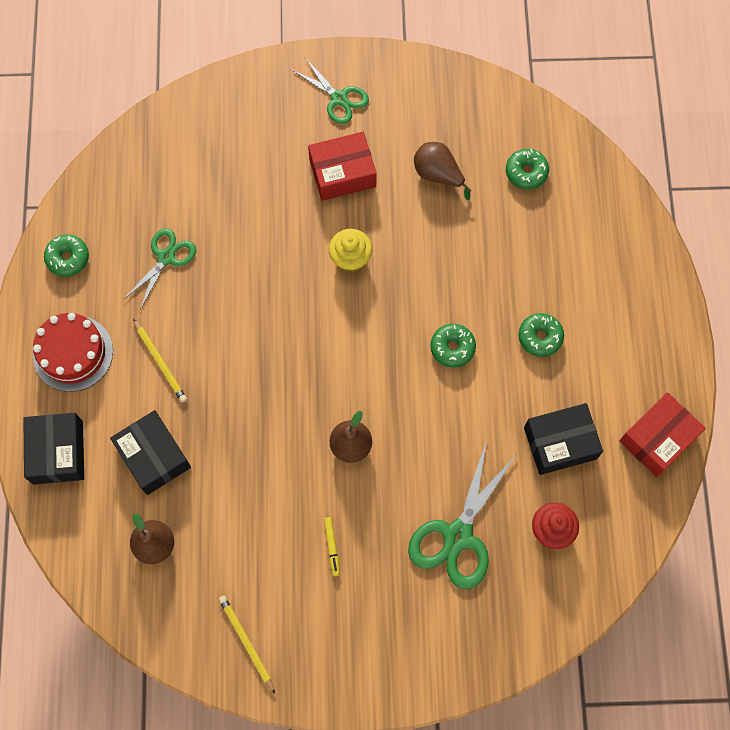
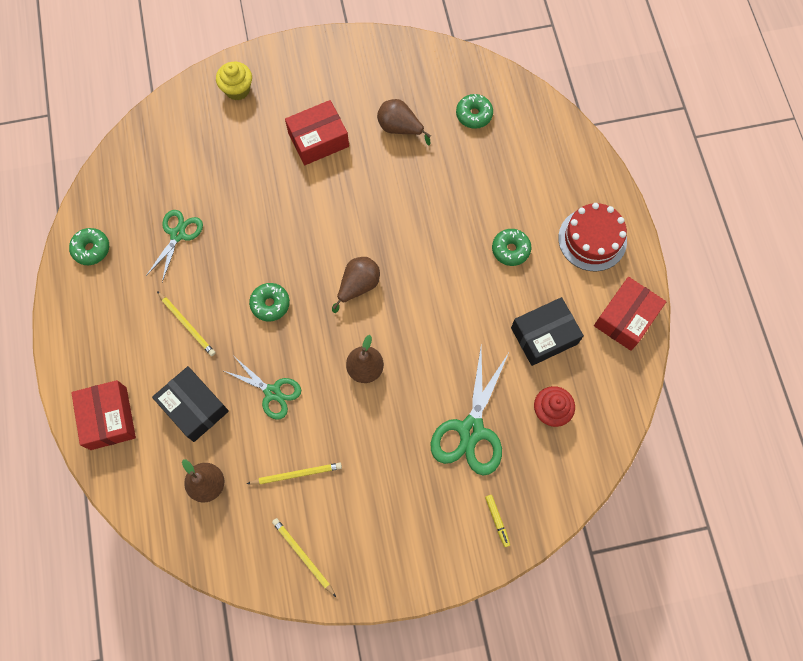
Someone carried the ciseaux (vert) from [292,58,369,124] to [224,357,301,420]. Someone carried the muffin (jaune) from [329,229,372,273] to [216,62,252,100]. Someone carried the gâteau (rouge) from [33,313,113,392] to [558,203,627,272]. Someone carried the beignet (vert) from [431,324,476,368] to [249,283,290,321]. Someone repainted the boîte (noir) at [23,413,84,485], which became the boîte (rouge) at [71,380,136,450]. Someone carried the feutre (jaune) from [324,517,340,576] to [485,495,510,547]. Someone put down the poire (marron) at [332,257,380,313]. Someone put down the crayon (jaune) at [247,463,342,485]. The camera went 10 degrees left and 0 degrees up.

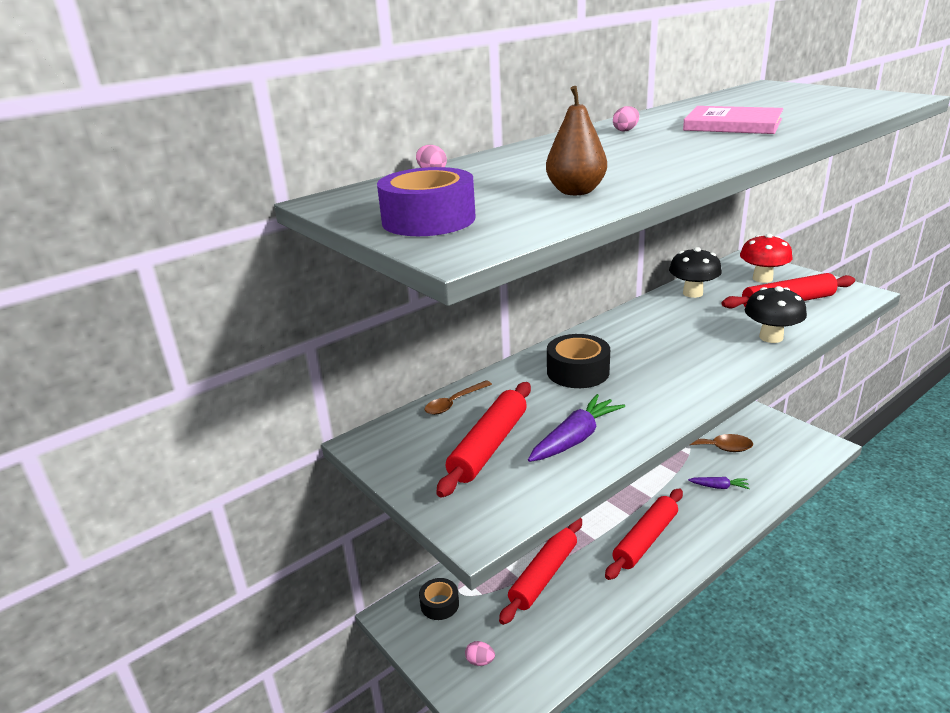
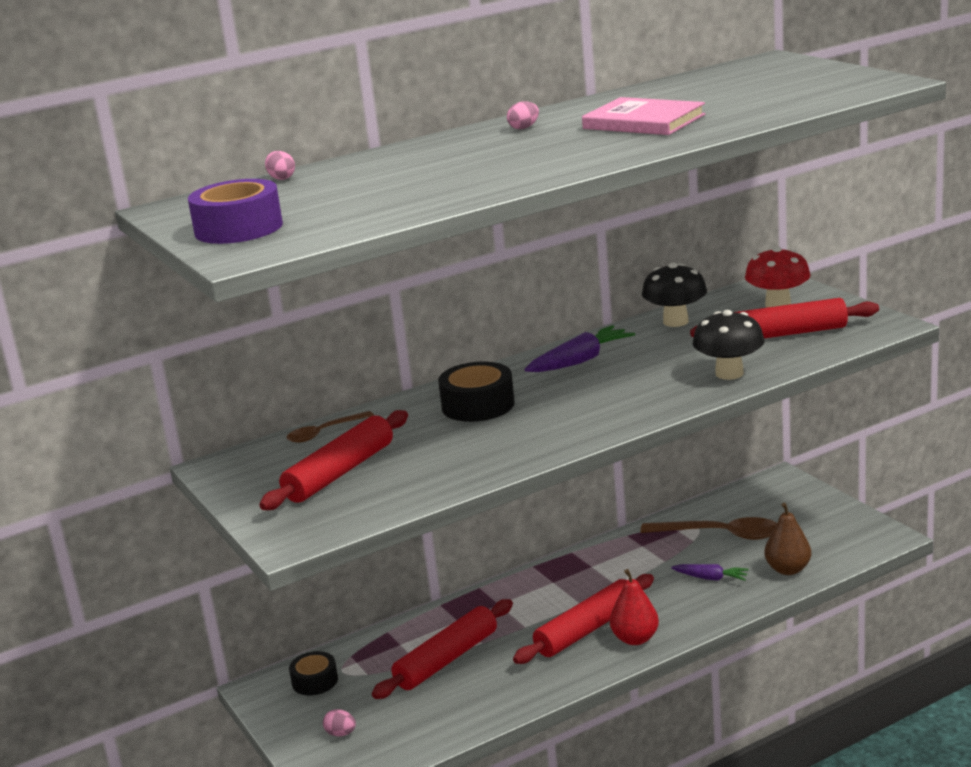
Someone carried the poire (marron) from [546,86,607,195] to [764,503,811,575]. Someone carried the carotte (violet) from [528,394,625,462] to [524,325,635,372]. Someone put down the poire (rouge) at [610,569,659,645]. The camera went 10 degrees right and 5 degrees down.

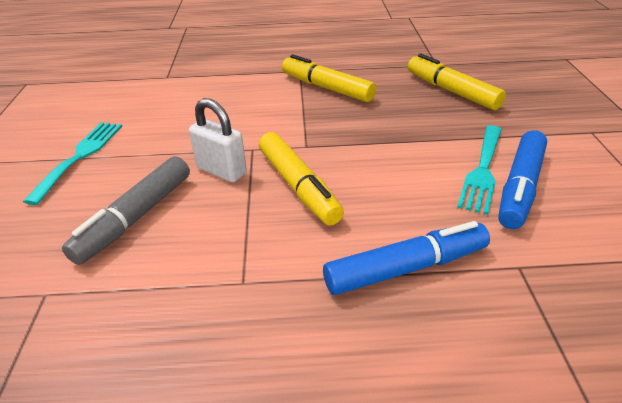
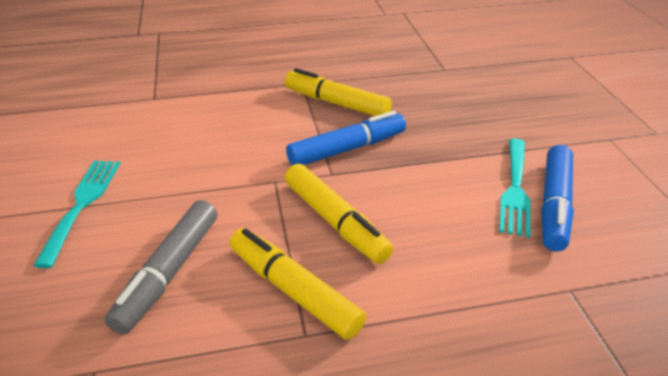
Someone carried the feutre (jaune) from [408,54,506,110] to [230,228,366,340]. Someone took away the cadenas (blanc) at [189,98,247,182]. Someone carried the feutre (bleu) from [323,221,490,295] to [286,111,406,166]. The camera went 10 degrees left and 0 degrees up.

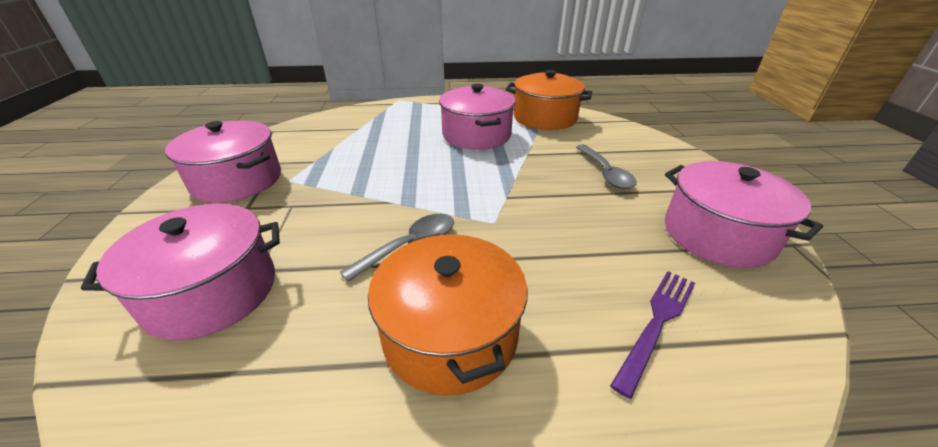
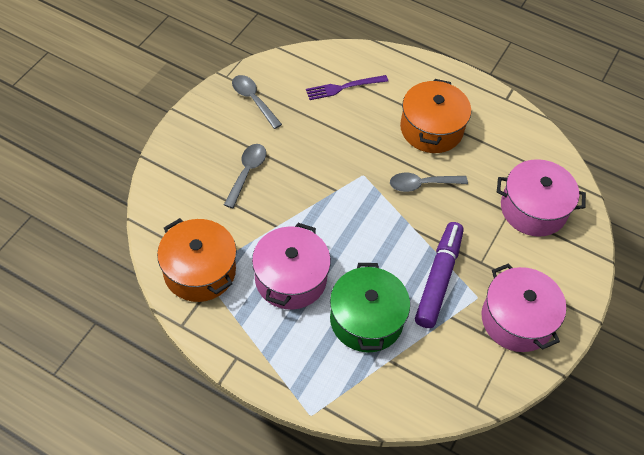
Someone swapped the marmite (rose) at [665,161,823,268] for the cuillère (gris) at [232,75,282,129]. Someone put down the feutre (violet) at [415,222,464,328]. Someone put down the marmite (vert) at [330,263,410,352]. The camera went 150 degrees left and 20 degrees up.

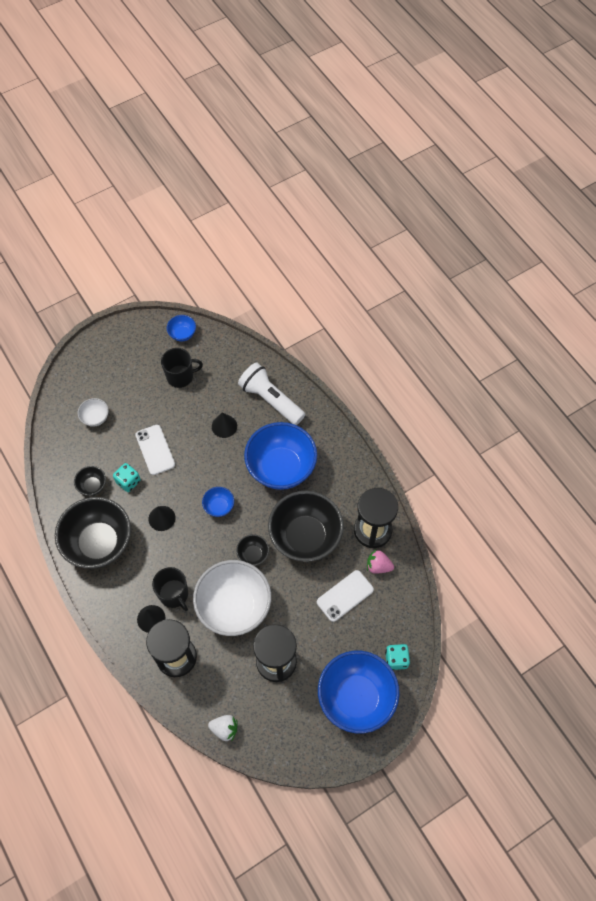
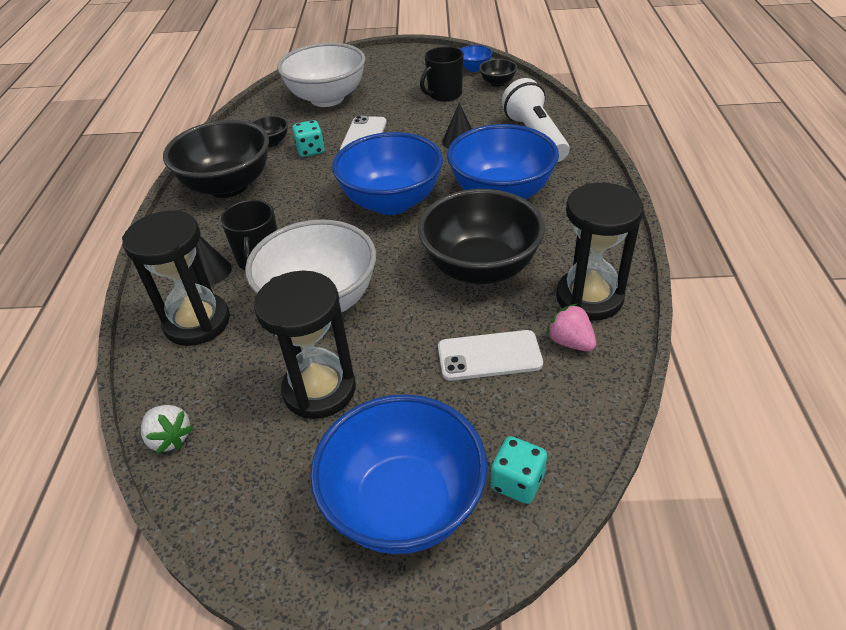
Someone rotated the tasse (noir) at [161,348,203,388] by 120 degrees clockwise. Someone scaled the bol (blanc) at [78,398,109,427] by 2.26. Someone scaled the bol (bleu) at [202,487,234,517] by 2.26. Someone took away the cône (noir) at [149,506,176,531]. Someone carried the bol (noir) from [236,534,269,566] to [479,59,517,87]. The camera went 35 degrees right and 20 degrees down.

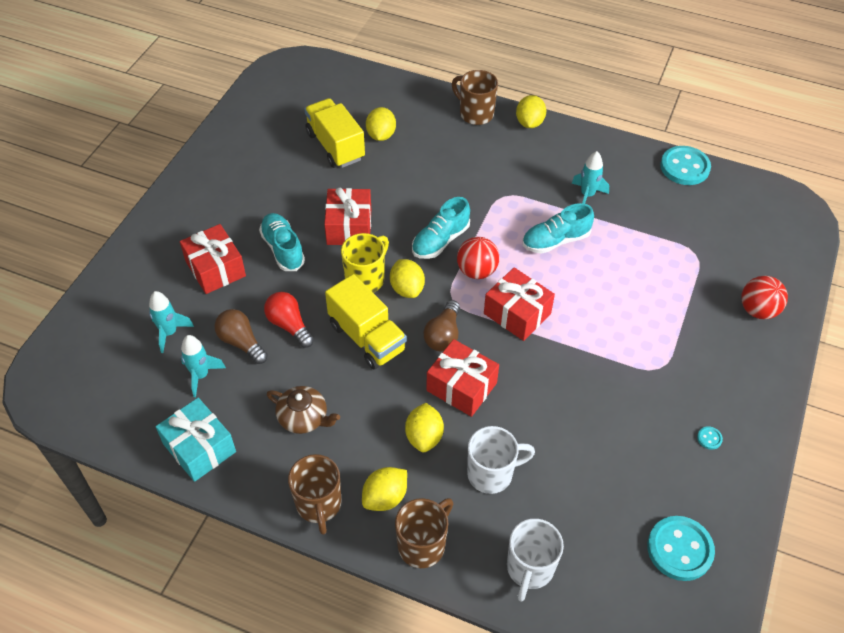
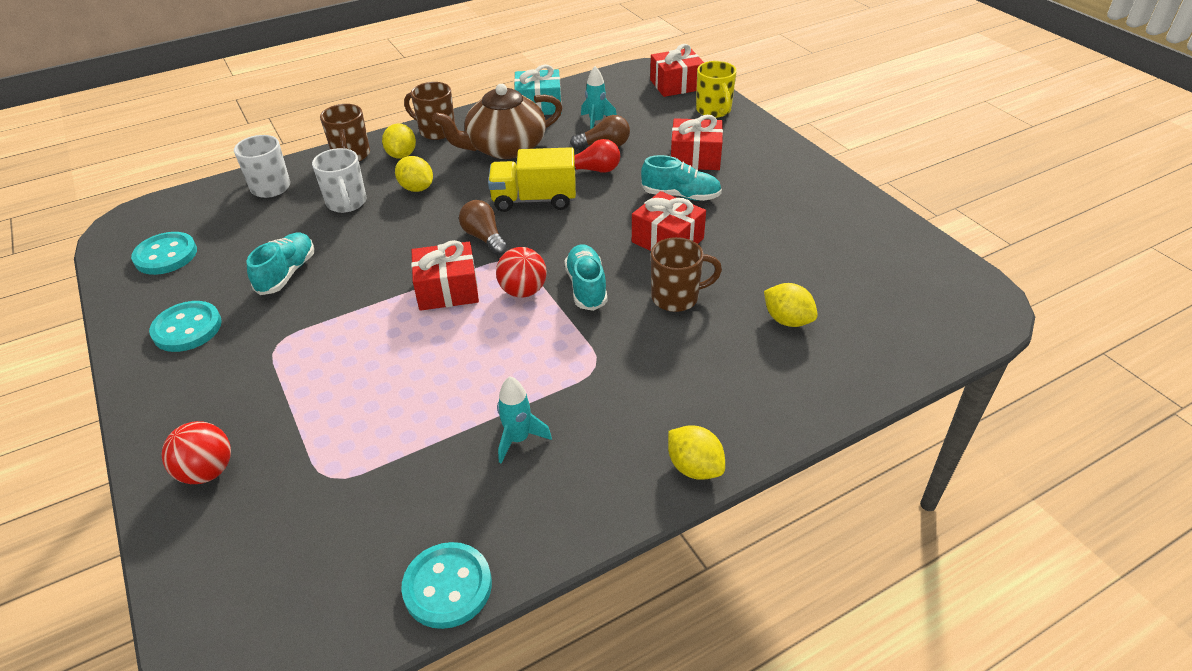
Someone carried the tasse (marron) from [452,70,498,125] to [651,237,722,312]. Someone took away the camion (jaune) at [304,98,365,168]. Someone carried the chaussure (turquoise) from [522,203,594,254] to [247,232,315,295]. Someone carried the tasse (jaune) from [341,233,389,293] to [696,61,737,118]. Someone took away the citron (jaune) at [390,259,425,298]. Someone took away the fusée (turquoise) at [149,291,194,353]. Someone carried the cadeau (rouge) from [426,339,499,417] to [650,44,704,97]. Someone scaled the théière (marron) at [267,386,340,434] by 1.85. Someone rotated the tasse (blanc) at [467,426,535,494] by 45 degrees counterclockwise. Someone scaled the bouton (turquoise) at [697,426,723,450] by 2.46. The camera went 130 degrees right and 10 degrees down.

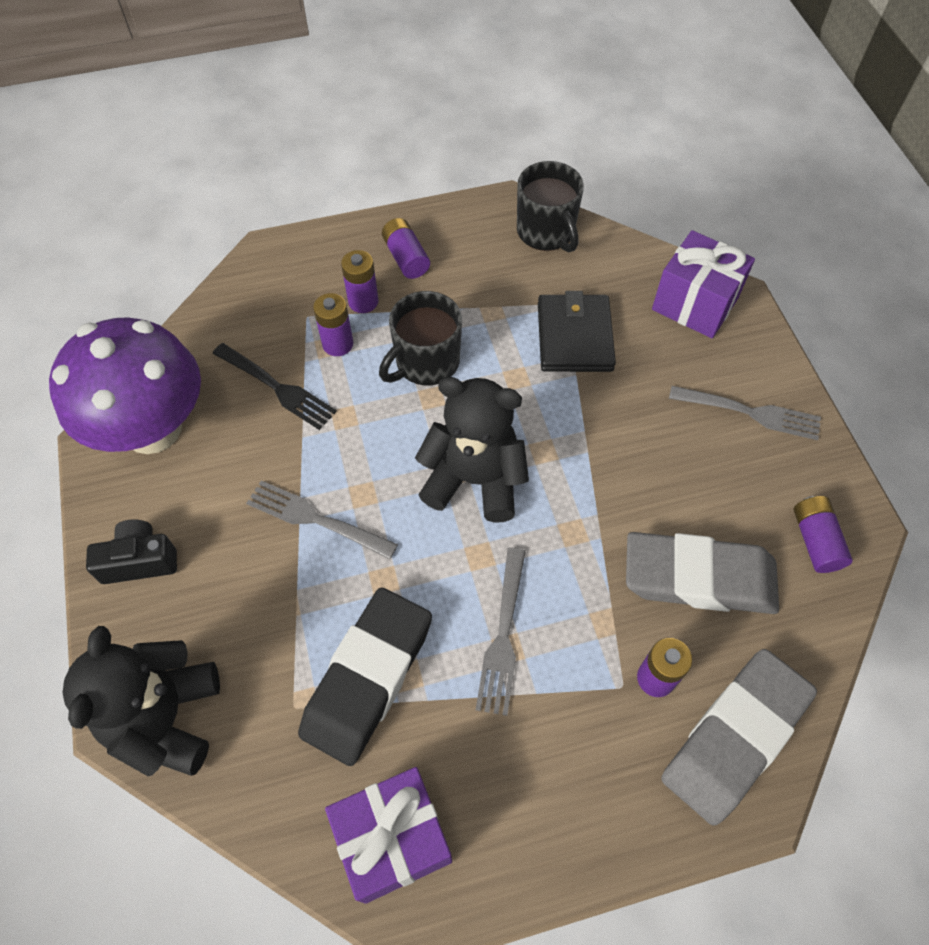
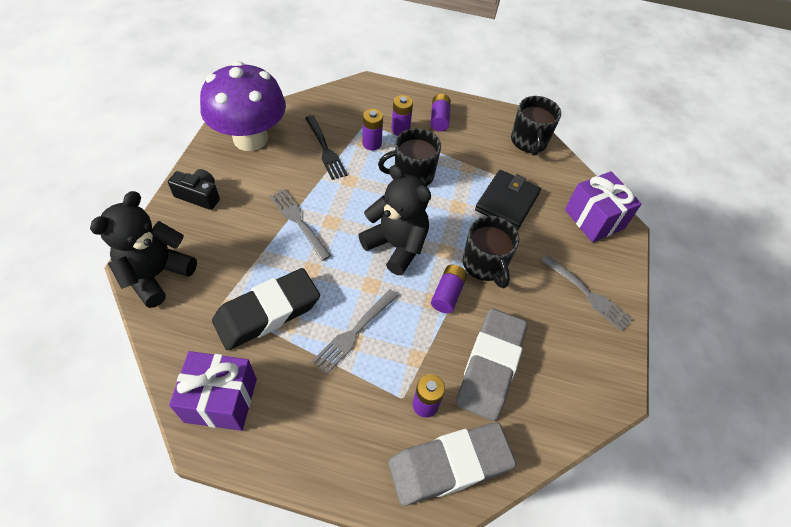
Someone carried the pile (violet) from [794,496,853,573] to [431,265,467,313]. Someone rotated the gomme (gris) at [626,532,779,614] by 75 degrees clockwise. Someone put down the tasse (noir) at [463,216,520,288]. The camera went 25 degrees right and 5 degrees down.

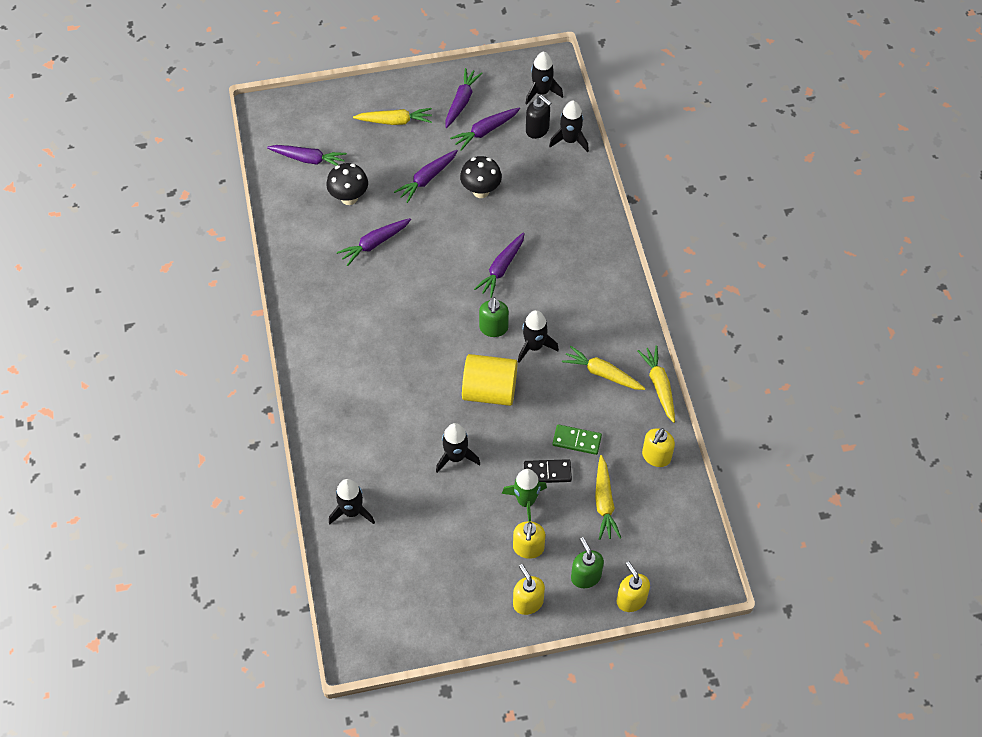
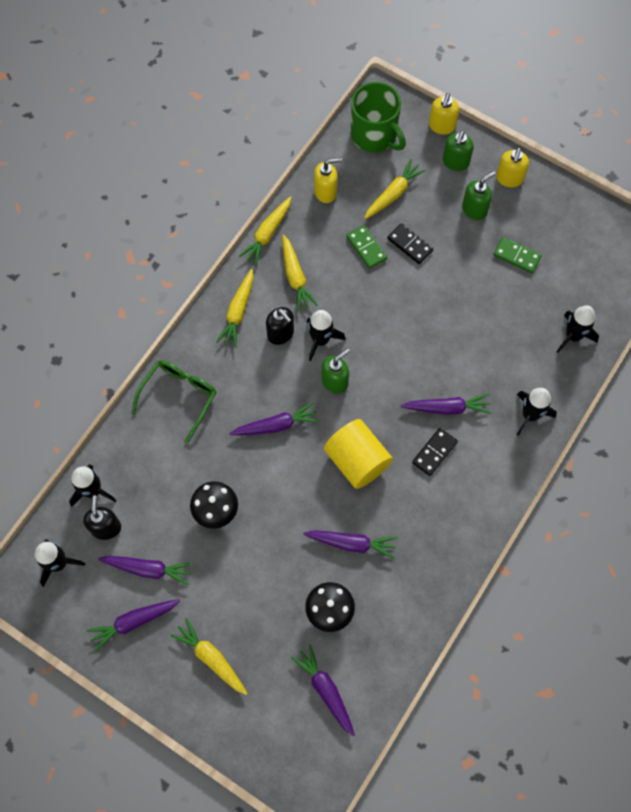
Someone carried the carotte (violet) from [394,150,458,203] to [401,393,491,415]. Someone carried the cylindre (jaune) from [462,354,518,406] to [324,419,393,489]. Someone carried the fusée (noir) from [436,423,480,473] to [517,388,557,436]. Someone took away the fusée (vert) at [502,469,547,521]. Someone repainted the distributeur de savon (jaune) at [513,521,545,559], which became the distributeur de savon (vert) at [462,171,495,220]. Someone put down the tasse (vert) at [351,82,406,152]. Someone put down the domino (vert) at [493,237,542,273]. Someone put down the carotte (jaune) at [216,269,253,348]. Someone put down the distributeur de savon (noir) at [266,307,294,345]. Someone put down the lunettes (vert) at [131,360,216,443]. Someone put down the domino (noir) at [412,428,458,476]. The camera went 135 degrees left and 10 degrees up.

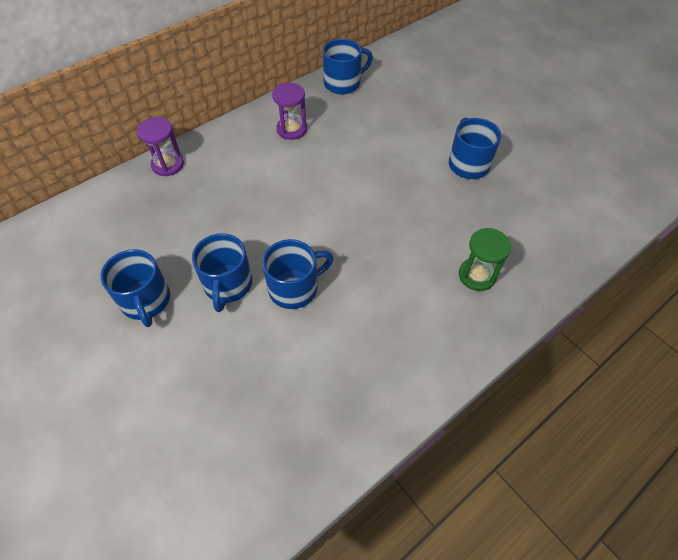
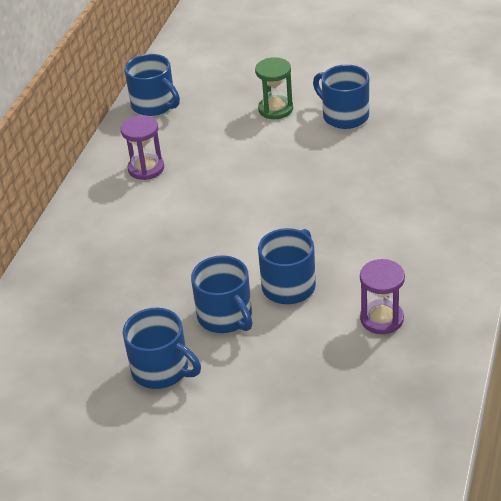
Someone rotated the tasse (bleu) at [323,39,373,94] by 105 degrees clockwise. Someone carried the sablier (violet) from [137,117,184,176] to [360,259,405,334]. Someone carried the sablier (vert) from [459,228,511,291] to [255,57,293,119]. The camera went 30 degrees left and 15 degrees down.

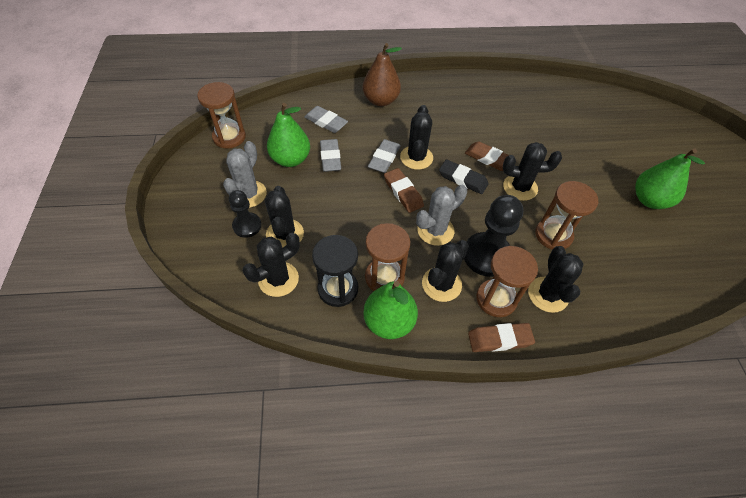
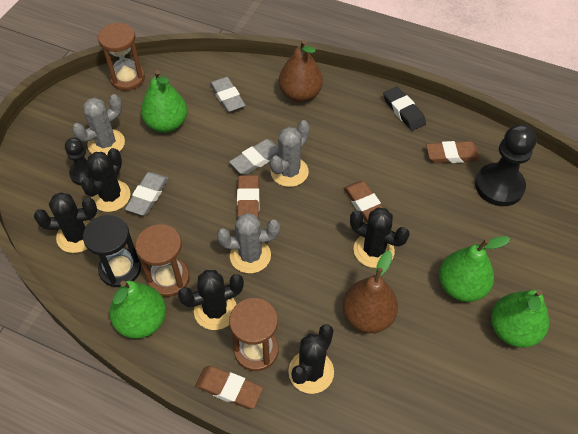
Someone repainted the cactus (noir) at [400,105,433,170], which became the cactus (gris) at [270,120,310,187]. Someone carried the gomme (gris) from [320,139,341,172] to [125,172,169,215]. Someone carried the gomme (noir) from [439,159,489,194] to [383,86,426,131]. Someone swapped the sablier (marron) at [535,181,598,250] for the poire (marron) at [342,251,398,333]. Someone carried the pion (noir) from [464,195,523,277] to [475,124,537,206]. Someone put down the gomme (marron) at [426,141,480,163]. Someone put down the poire (vert) at [439,236,510,302]. The camera went 30 degrees right and 0 degrees up.

